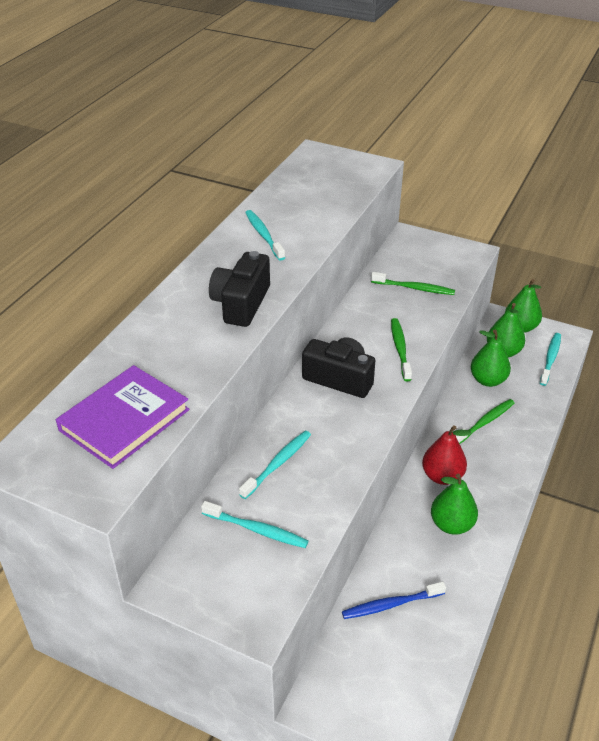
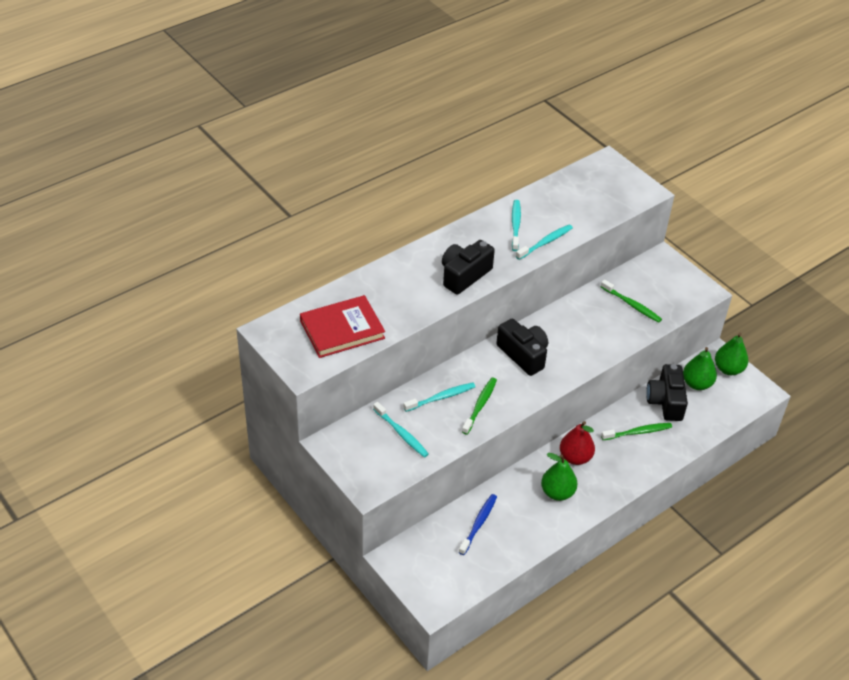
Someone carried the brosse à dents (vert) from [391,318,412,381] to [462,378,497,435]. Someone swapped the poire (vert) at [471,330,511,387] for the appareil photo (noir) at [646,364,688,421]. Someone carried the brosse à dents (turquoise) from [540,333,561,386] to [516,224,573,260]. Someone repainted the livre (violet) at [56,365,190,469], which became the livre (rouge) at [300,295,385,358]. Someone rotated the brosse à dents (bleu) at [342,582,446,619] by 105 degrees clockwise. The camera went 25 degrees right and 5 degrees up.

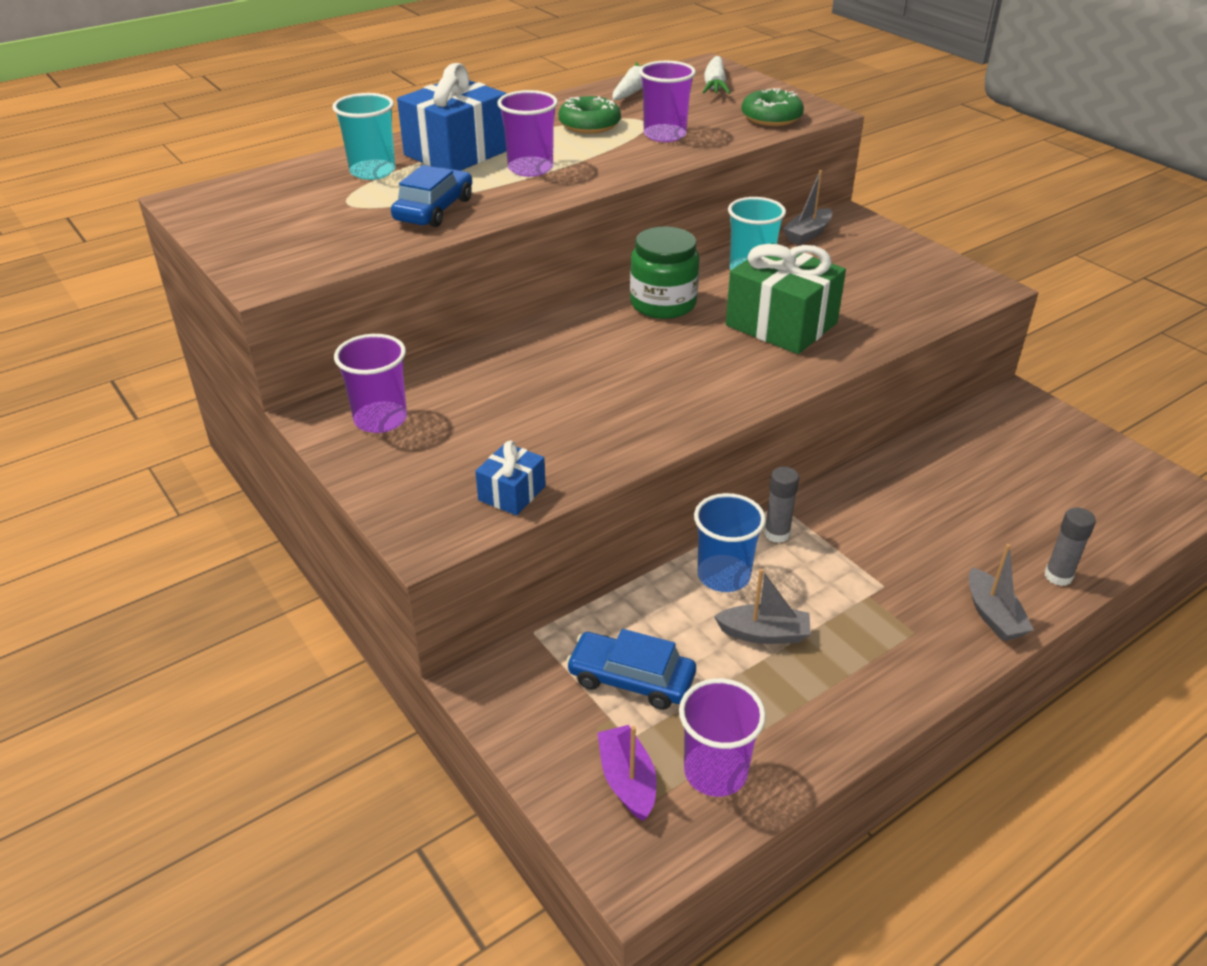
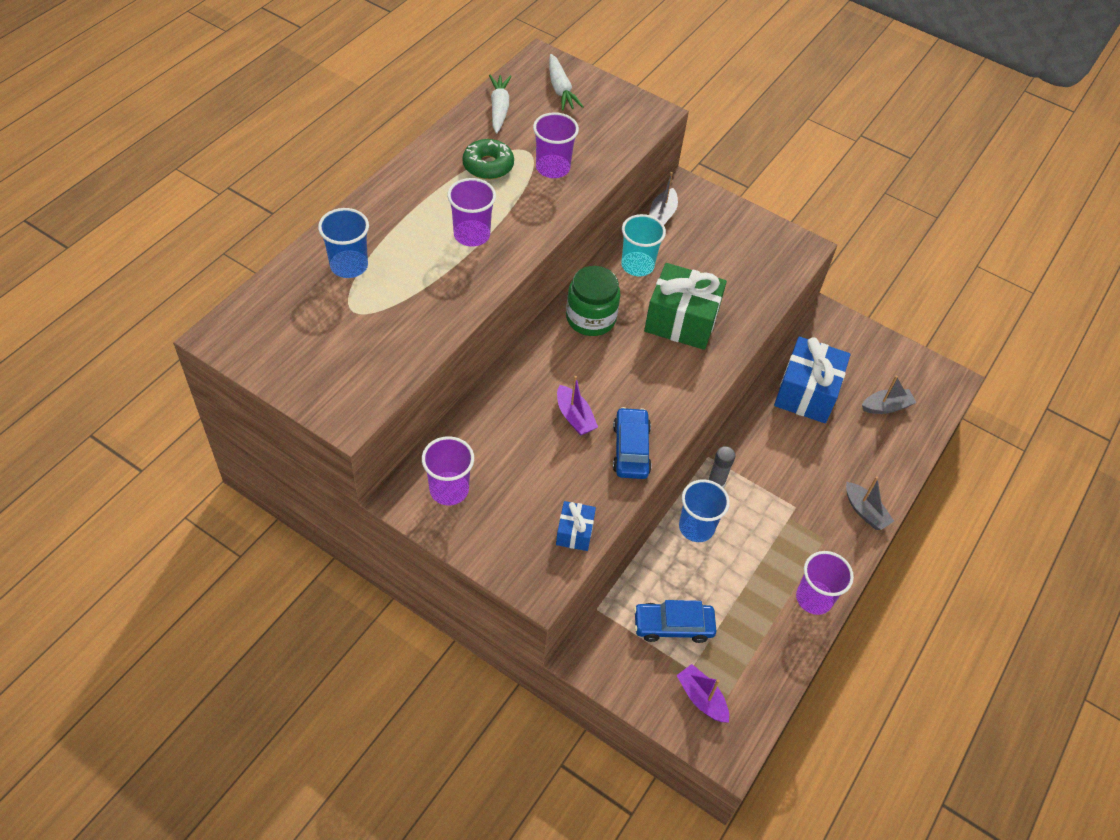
Someone carried the cadeau (bleu) from [397,63,507,171] to [774,337,851,423]. Someone took away the beignet (vert) at [741,88,804,126]. Someone repainted the gobelet (turquoise) at [332,93,395,180], which became the gobelet (bleu) at [318,208,369,278]. Someone carried the voiture (bleu) from [391,165,472,227] to [613,407,652,479]. Someone took away the bâton de colle (gris) at [1044,508,1096,586]. Someone carried the bateau (gris) from [714,569,811,644] to [862,376,916,414]. Someone carried the gobelet (violet) from [679,678,766,797] to [796,551,854,615]. Someone put down the bateau (violet) at [557,376,598,436]. The camera went 25 degrees left and 15 degrees up.

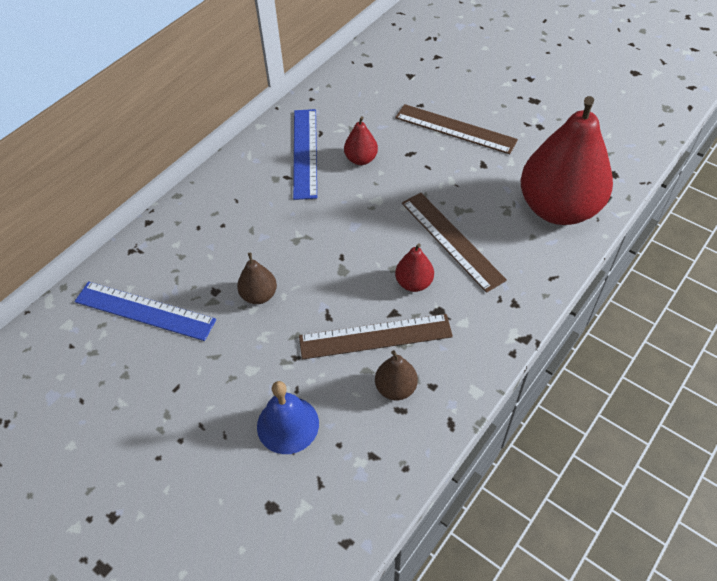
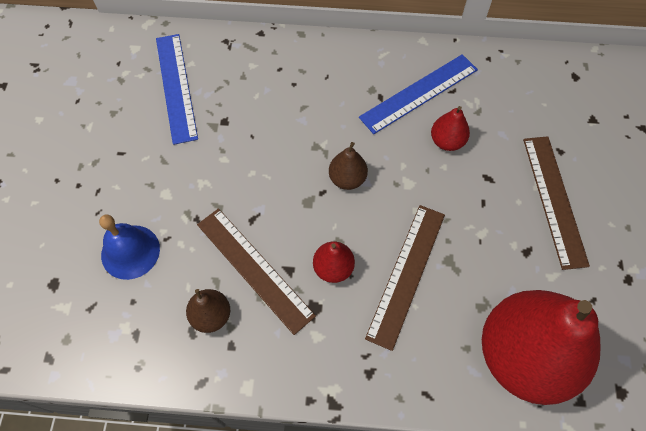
Someone carried the poire (marron) from [237,253,277,304] to [329,142,368,190]. The camera went 55 degrees right and 10 degrees up.

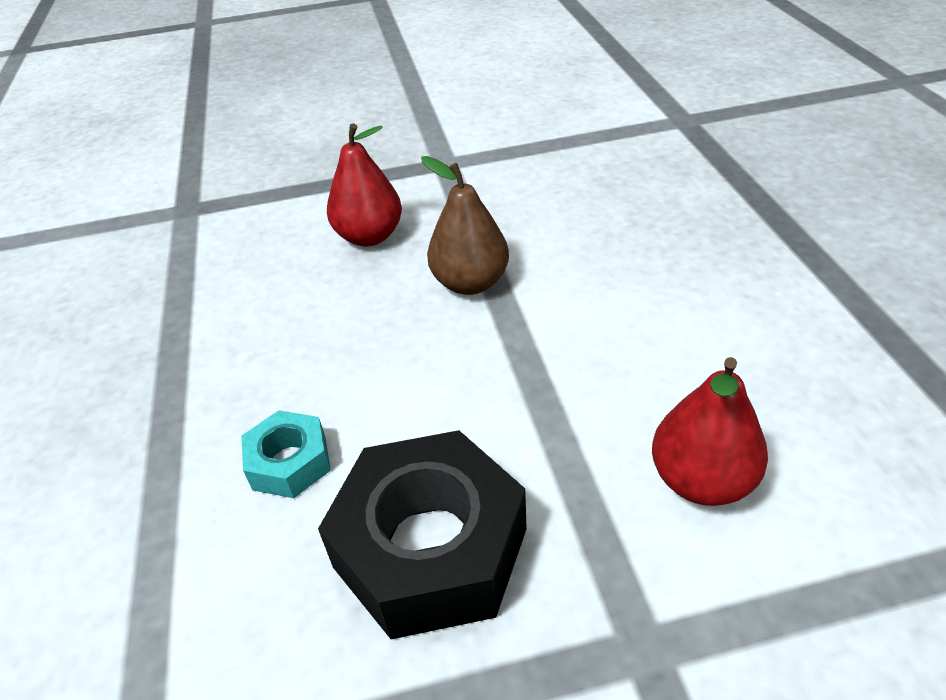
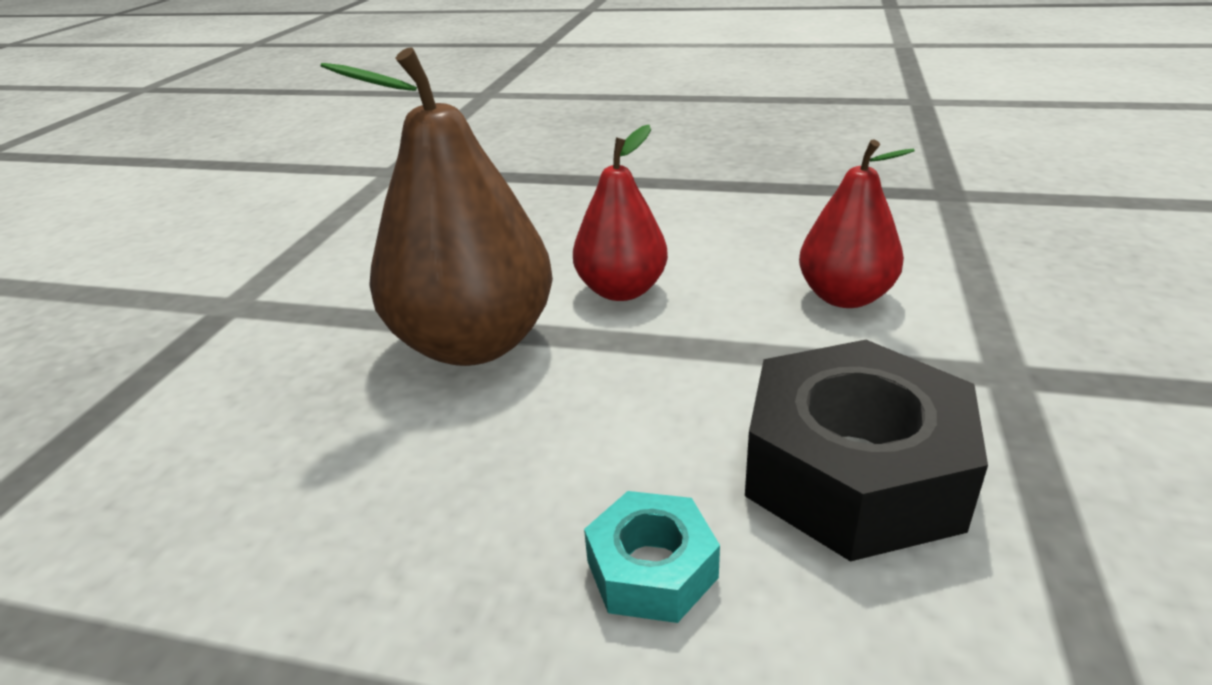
Someone carried the poire (rouge) from [327,123,402,247] to [573,125,668,301]. Someone scaled the poire (marron) at [421,156,509,295] by 1.68. The camera went 65 degrees left and 10 degrees down.

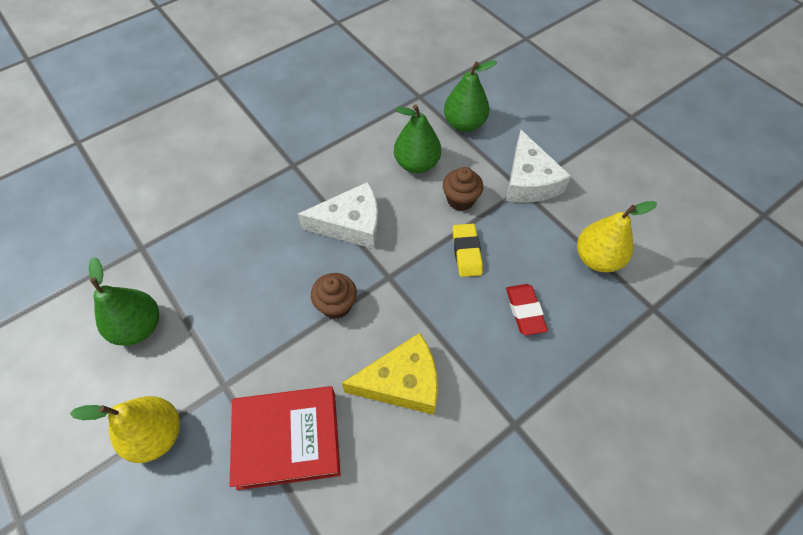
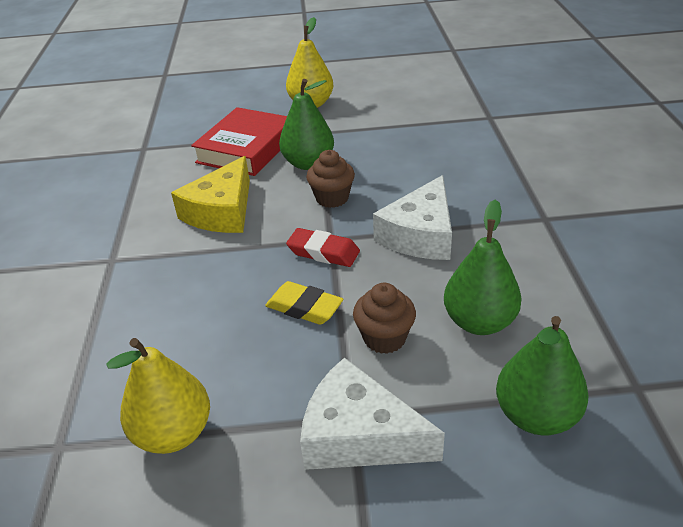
Someone carried the poire (vert) from [89,257,159,346] to [279,79,334,170]. Someone carried the gomme (rouge) from [506,284,548,335] to [286,228,360,267]. The camera went 125 degrees right and 20 degrees down.

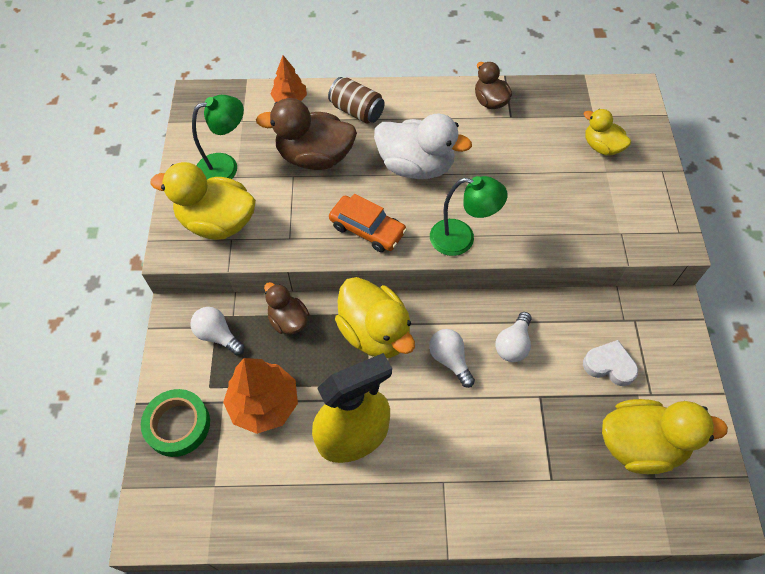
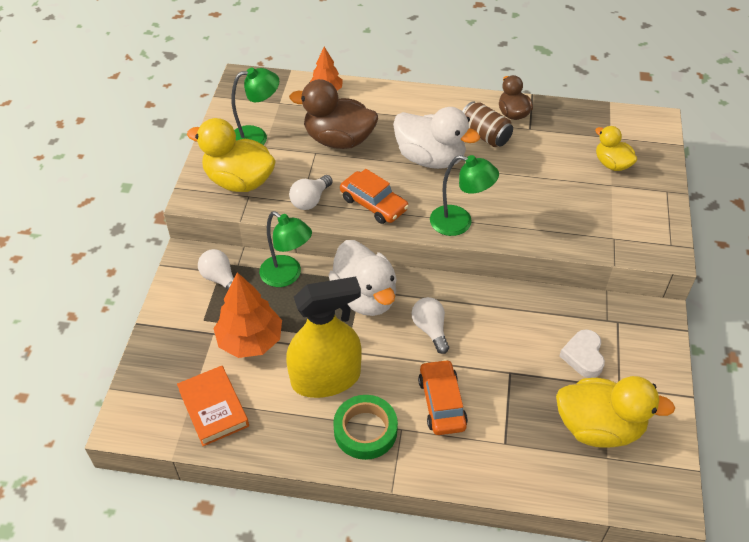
Someone carried the canette (marron) from [328,77,385,124] to [463,101,513,147]. Someone repainted the canard (jaune) at [335,277,415,358], which became the canard (blanc) at [329,240,397,316]. Someone swapped the canard (marron) at [264,282,309,335] for the lampe (vert) at [259,211,312,287]. Someone carried the ampoule (blanc) from [495,312,532,362] to [289,175,333,210]. Someone rotated the cœur (blanc) at [583,340,638,386] by 120 degrees counterclockwise. Someone carried the ruban adhésif (vert) from [141,389,210,457] to [333,395,398,460]. Someone put down the voiture (orange) at [418,359,468,435]. Someone put down the livre (orange) at [177,366,249,446]. The camera went 10 degrees right and 10 degrees down.

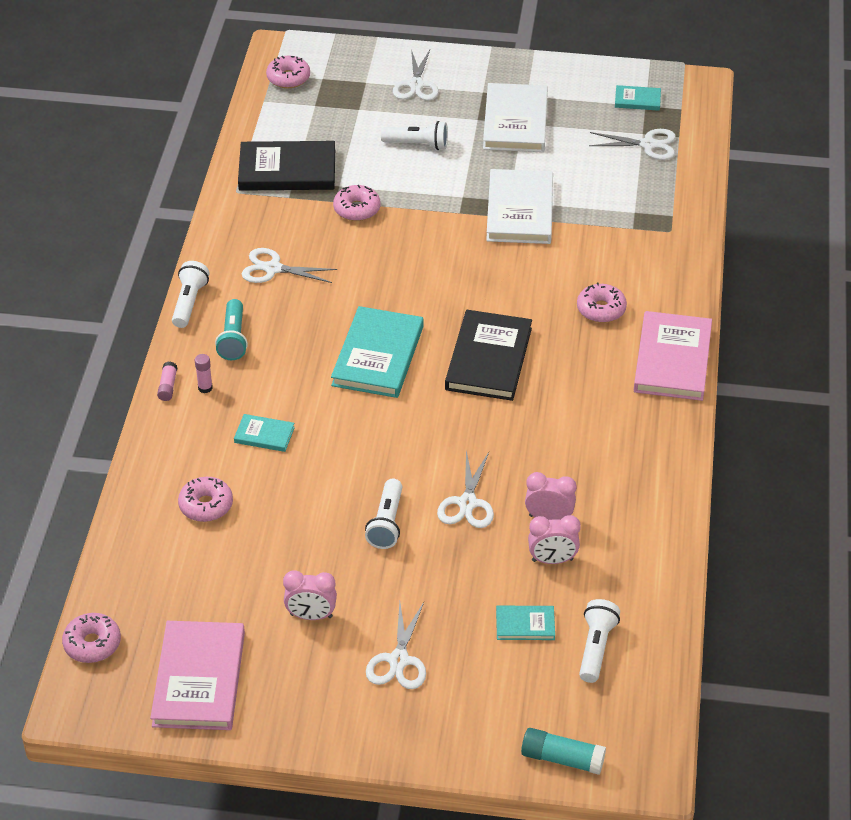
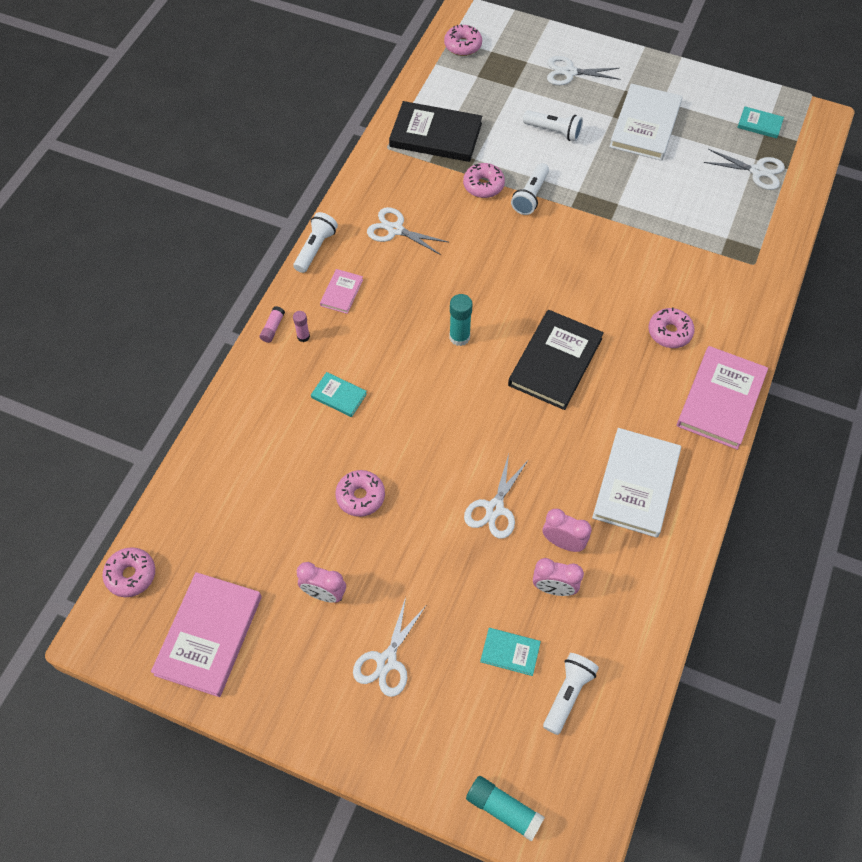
Someone rotated the ciseaux (blanc) at [393,49,439,100] by 75 degrees clockwise. Someone carried the livre (blanc) from [486,169,553,244] to [592,428,681,538]. Someone swapped the lampe de poche (turquoise) at [215,299,248,360] for the livre (rose) at [320,269,363,314]. Someone swapped the livre (turquoise) at [331,306,423,398] for the bâton de colle (turquoise) at [449,294,473,346]. Someone carried the beignet (rose) from [178,477,233,522] to [335,470,385,517]. Someone carried the lampe de poche (blanc) from [365,479,402,549] to [511,163,549,215]. The camera went 15 degrees right and 15 degrees up.

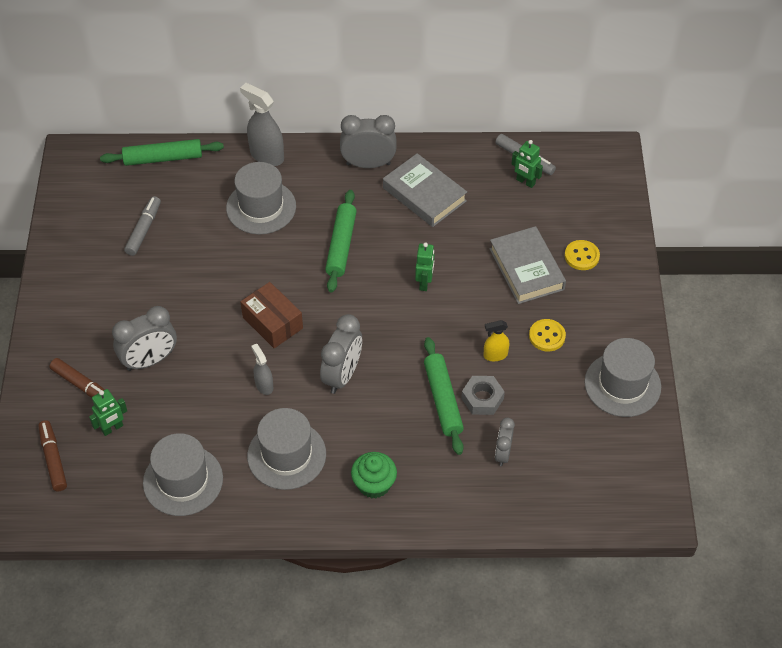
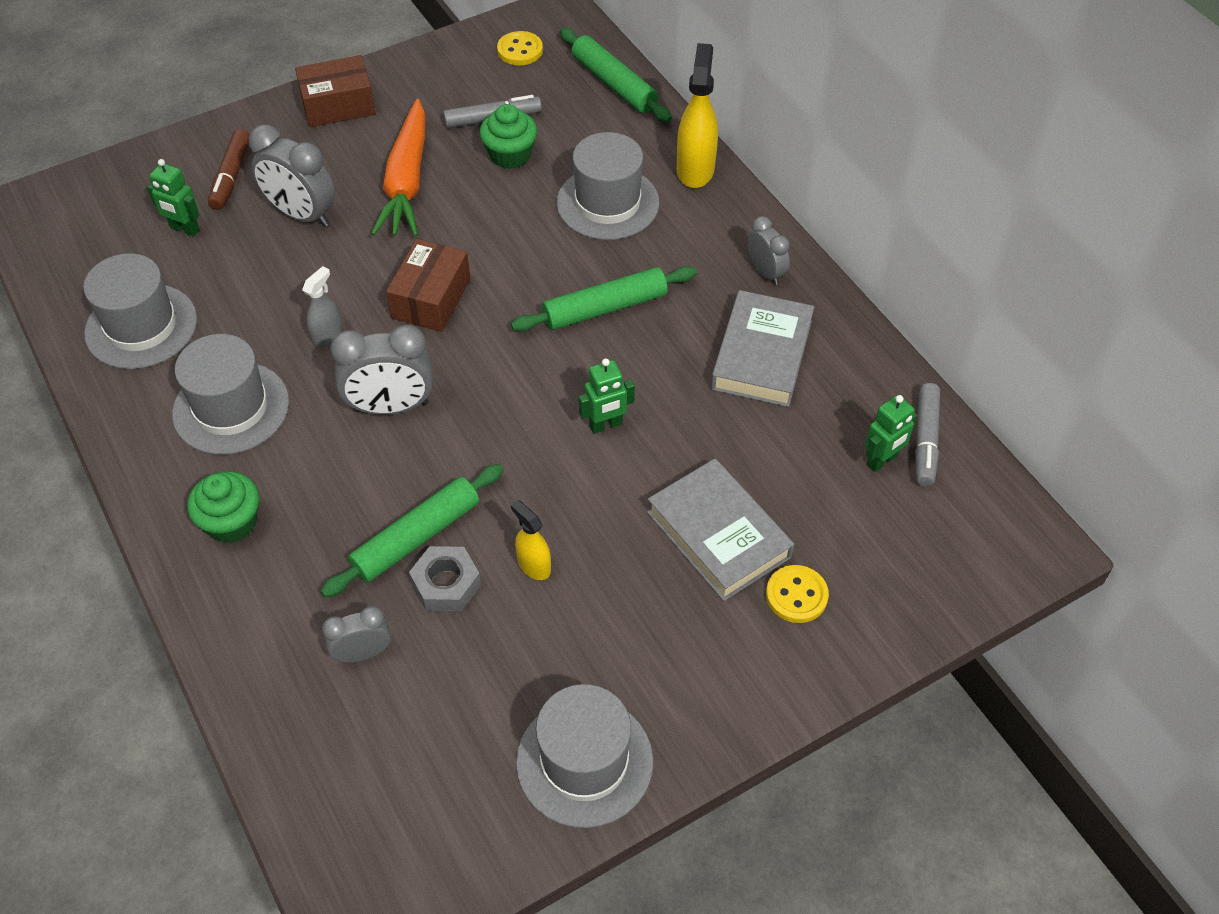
Someone repainted the vaporisateur (gris) at [240,83,284,166], which became the vaporisateur (jaune) at [677,43,718,188]. Someone scaled the réveil (gris) at [340,115,396,168] by 0.59. Someone rotated the robot (vert) at [512,140,543,188] by 135 degrees counterclockwise. Someone rotated the livre (gris) at [490,226,566,304] by 75 degrees counterclockwise. Someone carried the bouton (jaune) from [529,319,566,352] to [497,31,543,65]. Someone took away the feutre (marron) at [38,420,67,491]. Someone put down the boîte (marron) at [295,55,376,127]. Someone put down the carotte (orange) at [371,99,425,236]. Someone put down the muffin (vert) at [480,104,537,169]. The camera went 60 degrees right and 0 degrees up.

